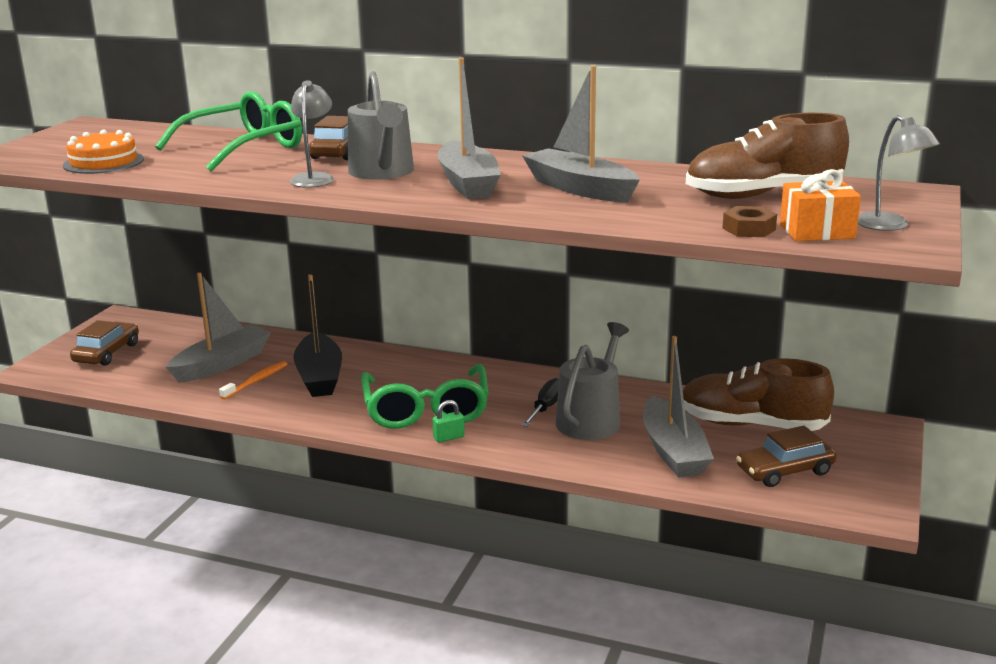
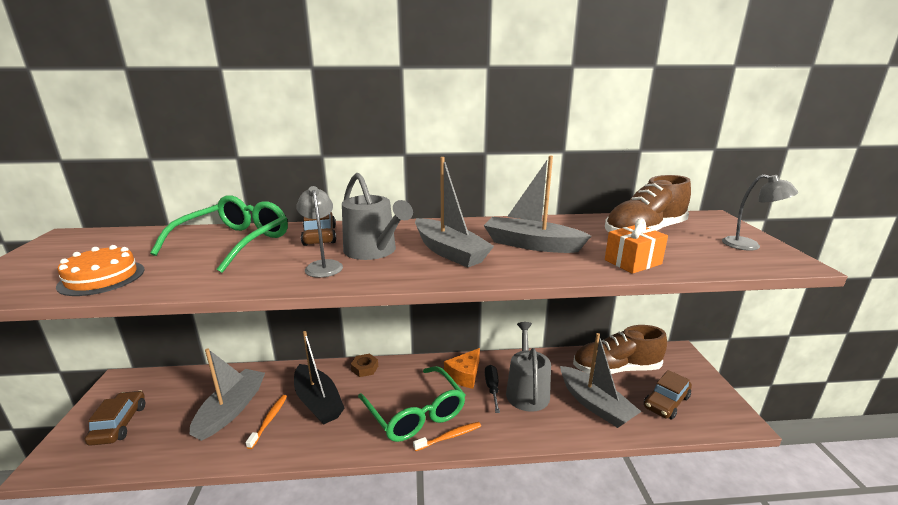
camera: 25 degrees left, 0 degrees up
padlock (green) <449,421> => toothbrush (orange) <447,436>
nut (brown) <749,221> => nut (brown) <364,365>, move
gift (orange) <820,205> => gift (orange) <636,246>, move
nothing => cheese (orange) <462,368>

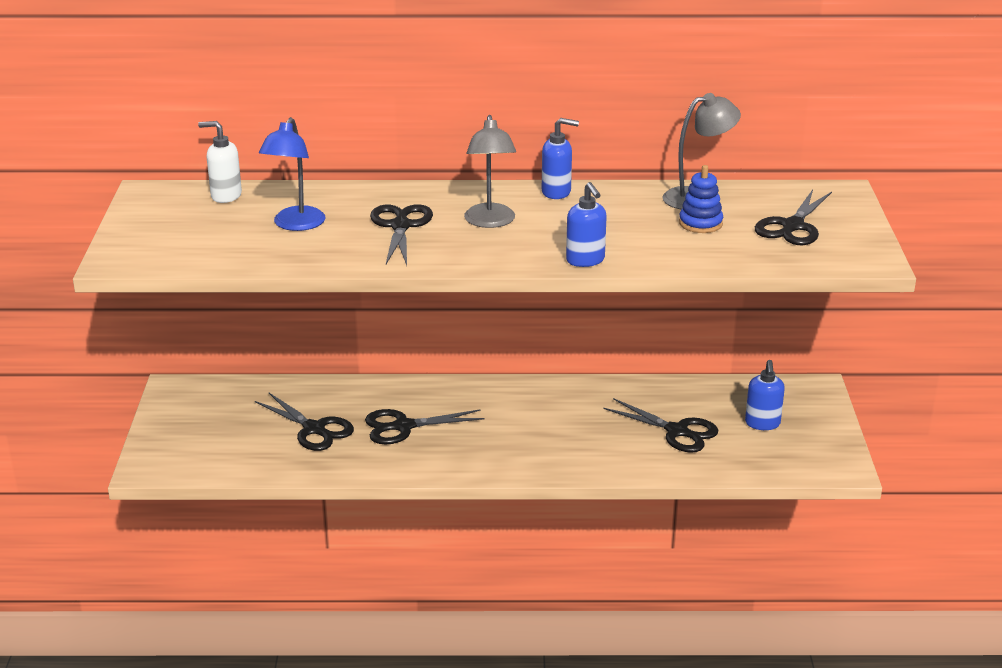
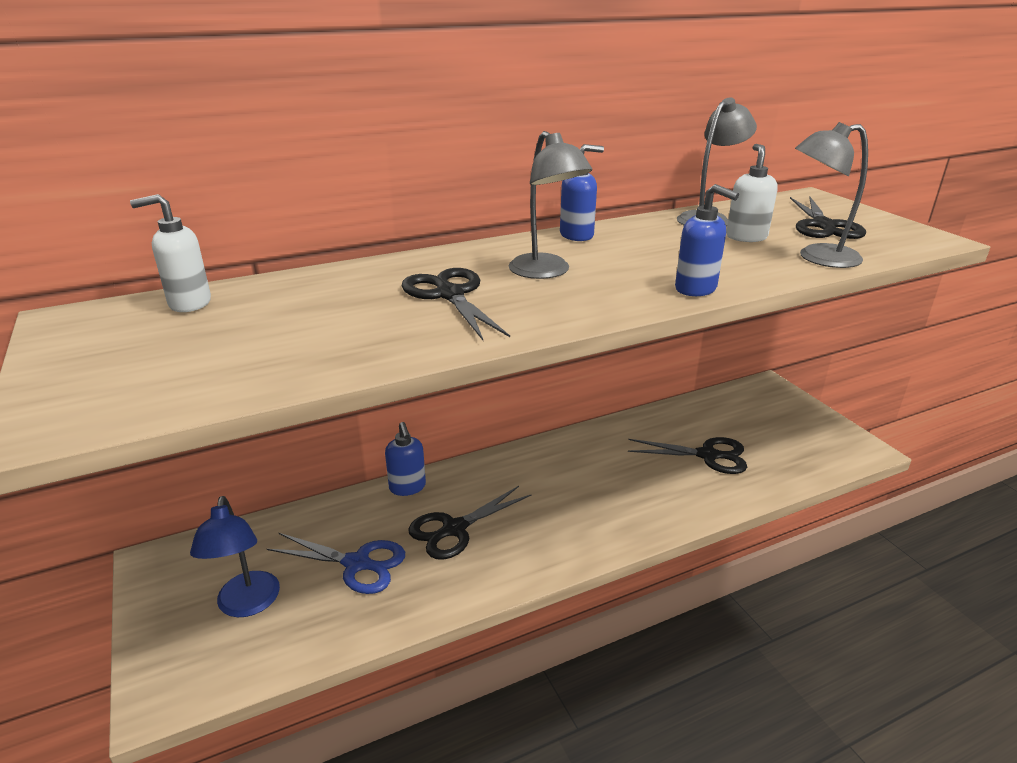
camera: 25 degrees left, 0 degrees up
scissors (black) <304,422> => scissors (blue) <336,563>
lamp (blue) <292,174> => lamp (blue) <235,556>, move
stacking toy (blue) <701,199> => soap dispenser (white) <752,193>
soap dispenser (blue) <765,395> => soap dispenser (blue) <405,459>, move
nothing => lamp (grey) <831,195>

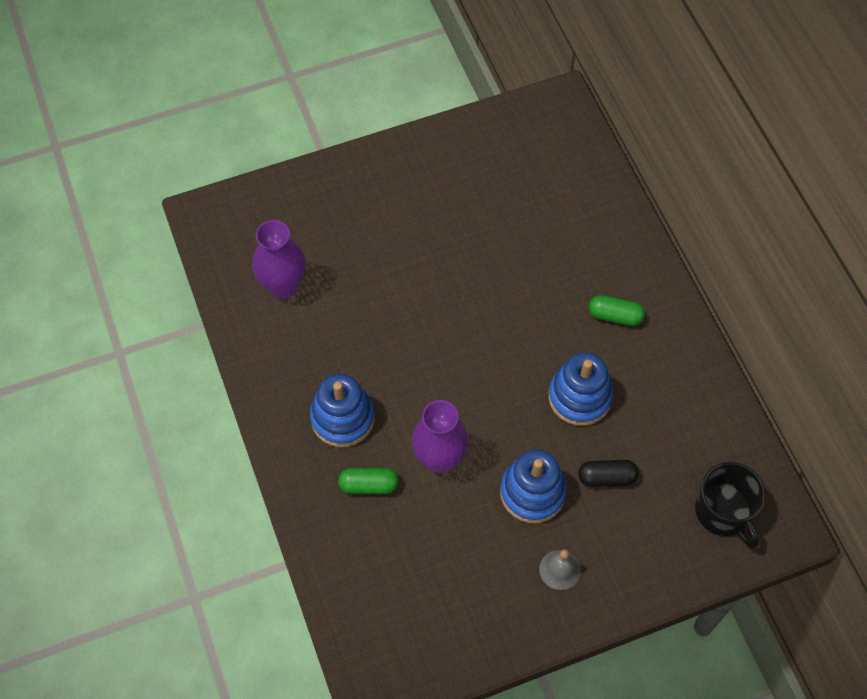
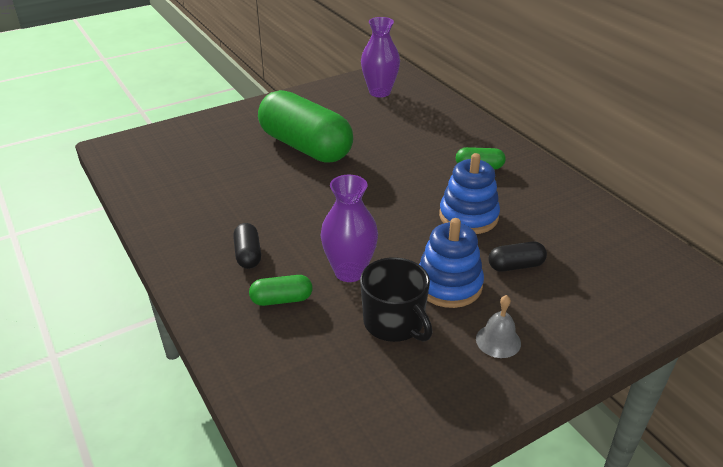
camera: 10 degrees left, 25 degrees down
vase (purple) <278,259> => vase (purple) <380,57>, move
stacking toy (blue) <342,410> => capsule (black) <247,246>
mug (black) <730,505> => mug (black) <396,299>, move
nothing => capsule (green) <305,126>

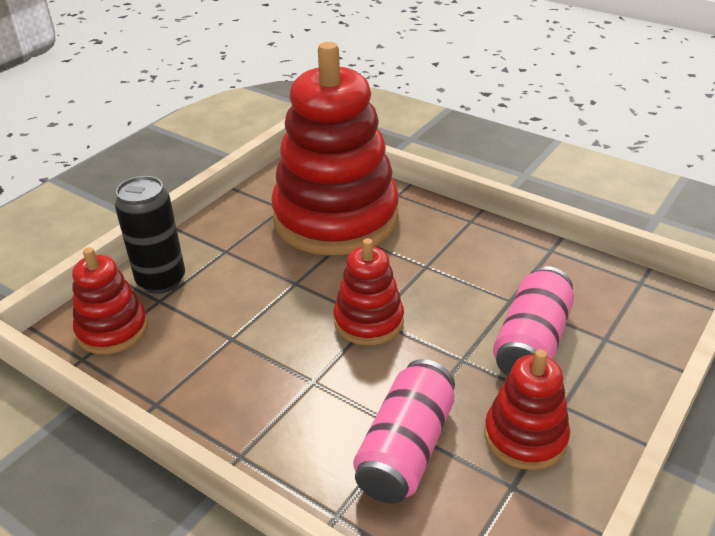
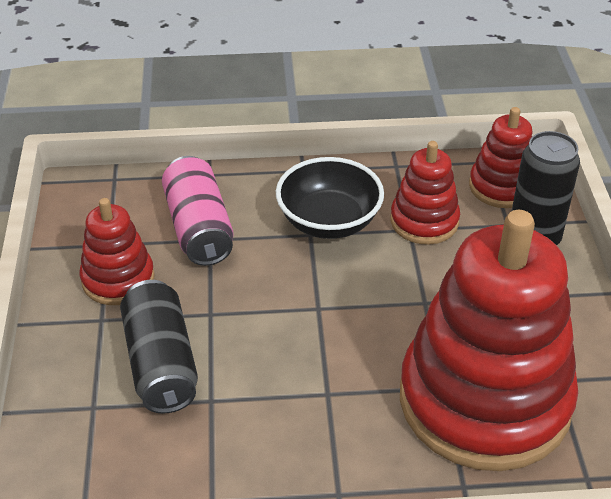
camera: 140 degrees right, 5 degrees up
stacking toy (red) <368,291> => stacking toy (red) <425,193>, move
can (pink) <533,321> => can (black) <159,347>
nothing => bowl (black) <330,198>

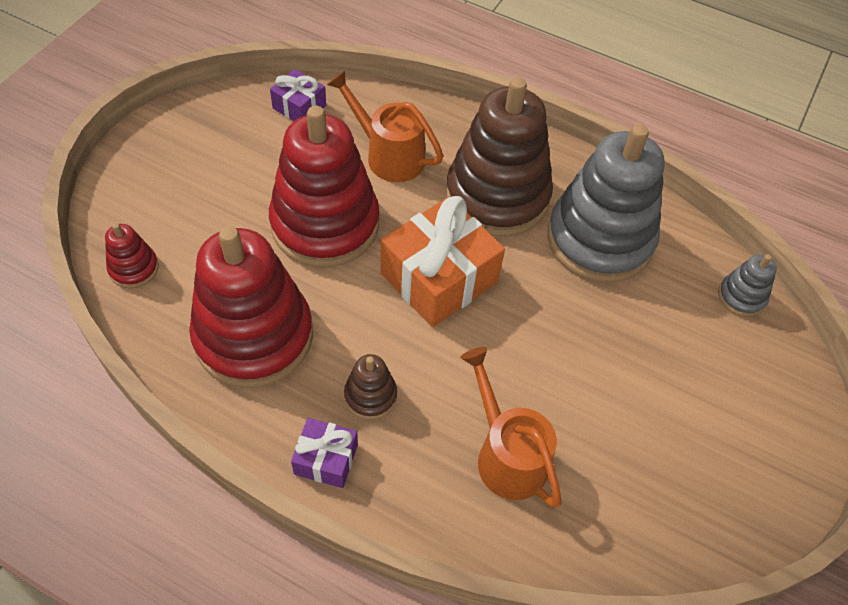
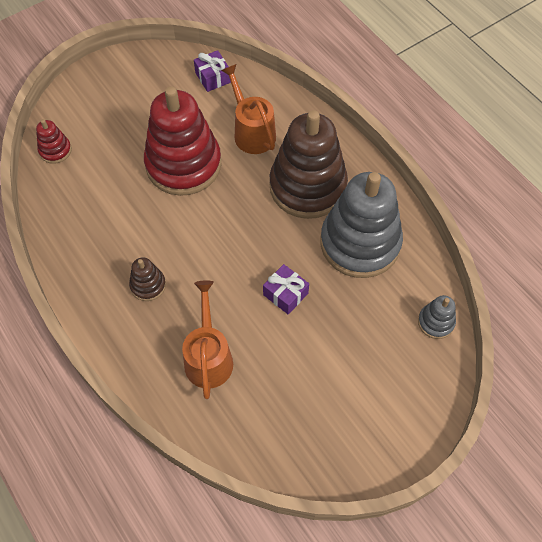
camera: 30 degrees right, 5 degrees up
stacking toy (red) <251,307> => nothing
gift (purple) <324,453> => gift (purple) <286,289>, move
gift (orange) <443,261> => nothing

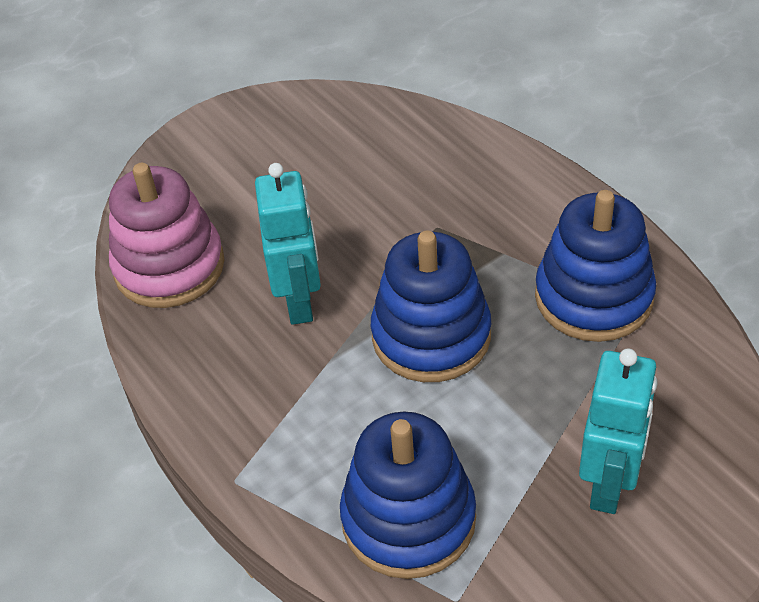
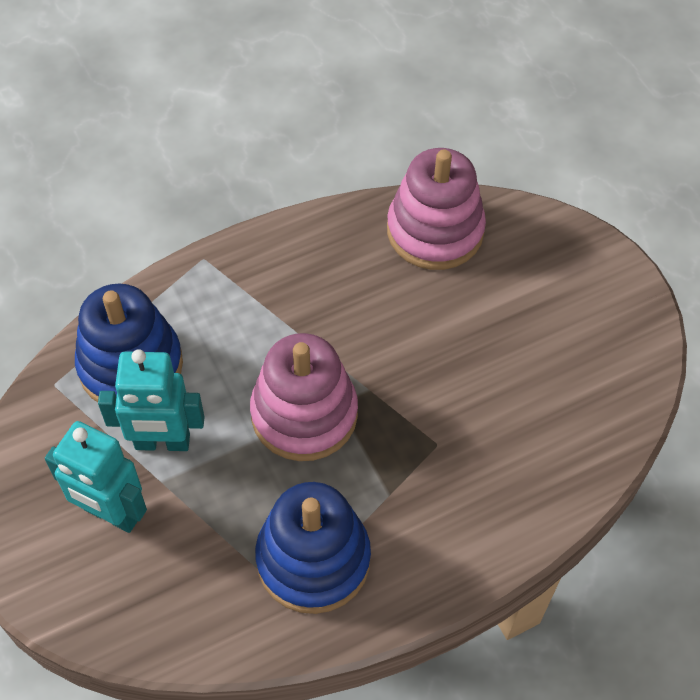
camera: 95 degrees right, 10 degrees up
robot (turquoise) <288,244> => robot (turquoise) <151,400>, move
stacking toy (blue) <431,306> => stacking toy (pink) <304,397>

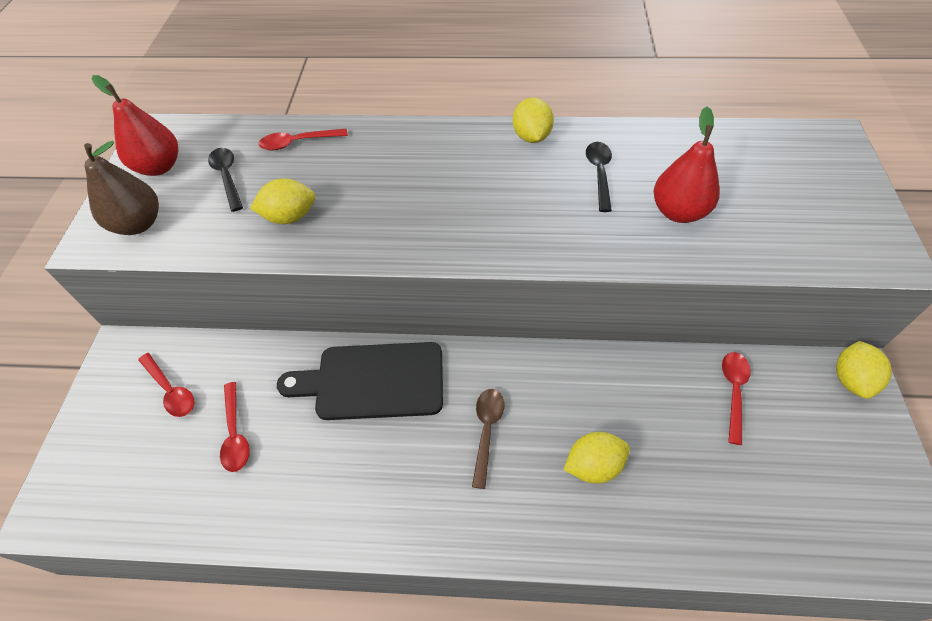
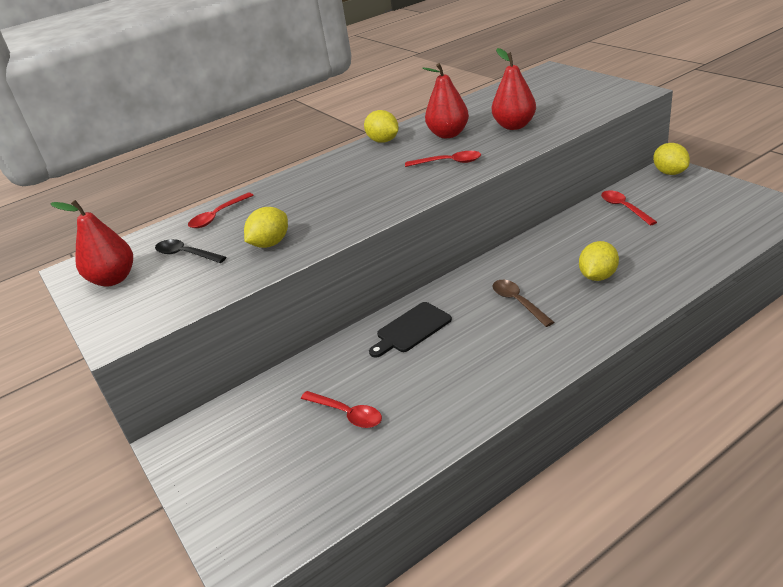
camera: 35 degrees left, 20 degrees down
pear (brown) <121,188> => nothing
spoon (red) <166,385> => spoon (red) <443,159>, move
cutting board (black) <360,381> => cutting board (black) <410,330>, x0.62
spoon (black) <599,177> => pear (red) <445,100>

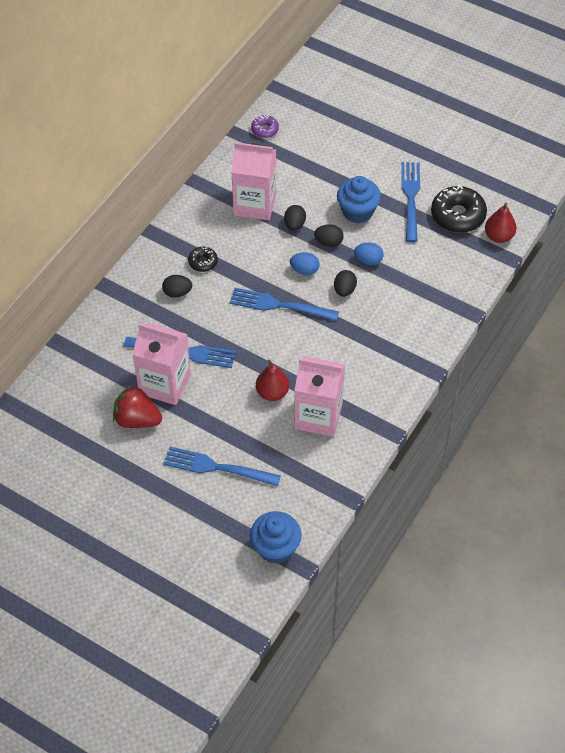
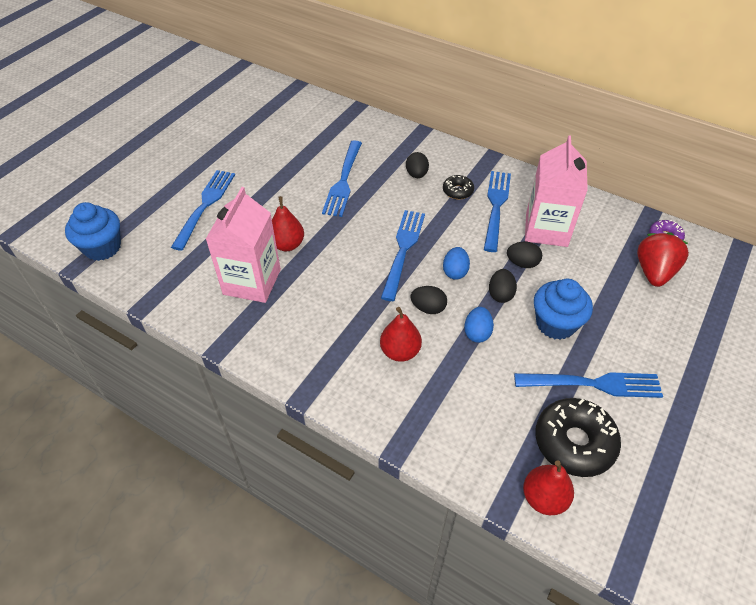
camera: 90 degrees right, 5 degrees down
strawberry (red) <137,406> => strawberry (red) <663,259>, move
carton (pink) <161,364> => nothing
nothing => pear (red) <401,334>
nothing => fork (blue) <497,211>

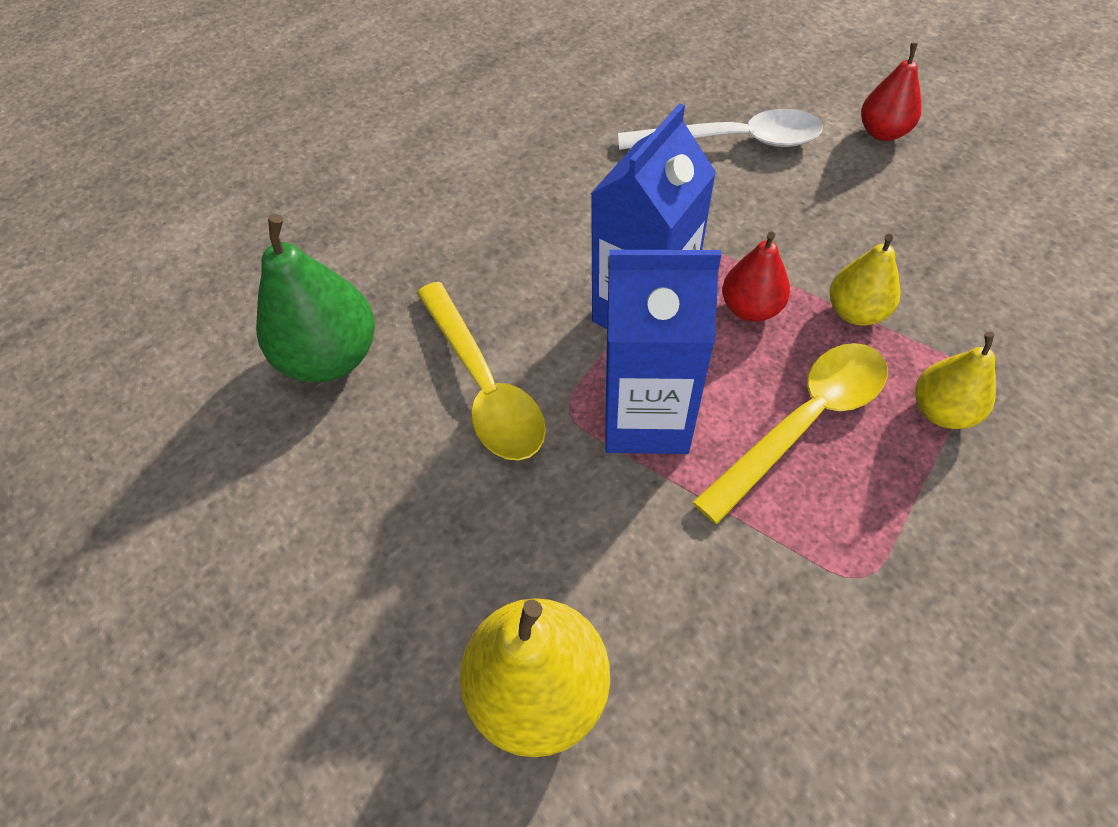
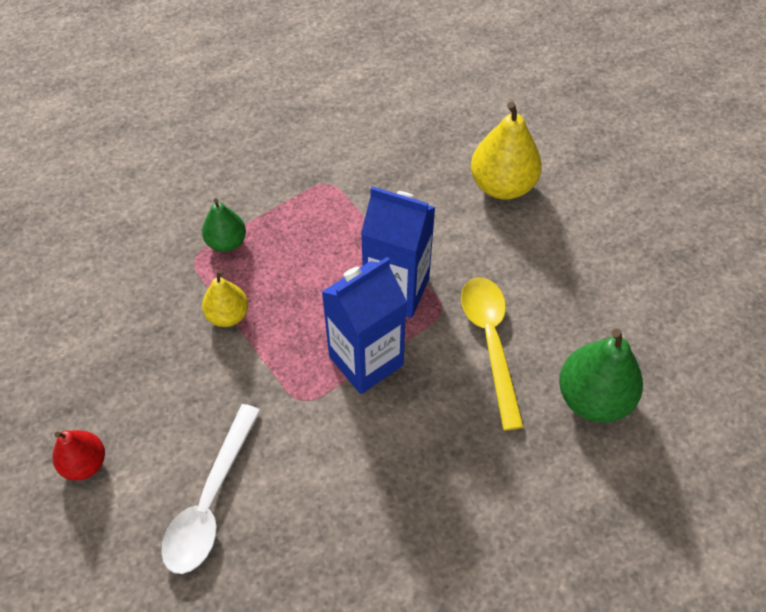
camera: 165 degrees left, 0 degrees up
spoon (white) <720,129> => spoon (white) <211,489>, 90 degrees counterclockwise
spoon (yellow) <789,433> => nothing
pear (red) <756,277> => nothing
pear (yellow) <955,380> => pear (green) <224,225>

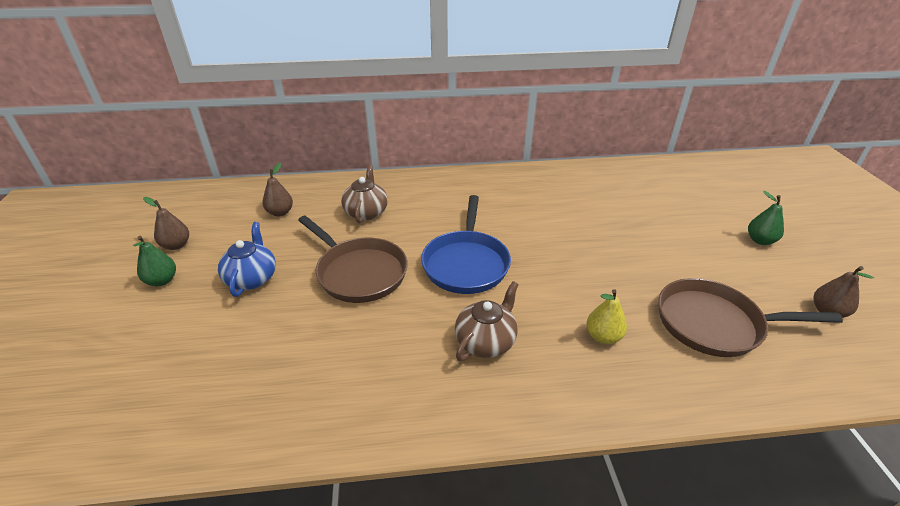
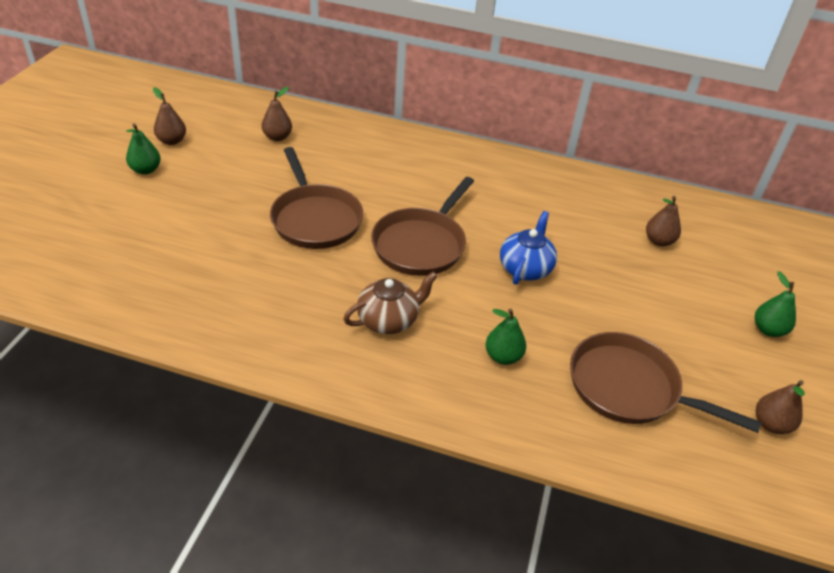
camera: 20 degrees right, 5 degrees up
teapot (blue) <247,259> => teapot (blue) <528,248>, move
teapot (brown) <364,194> => nothing
pan (blue) <466,244> => pan (brown) <422,226>
pear (yellow) <606,316> => pear (green) <506,337>
nothing => pear (brown) <663,221>

